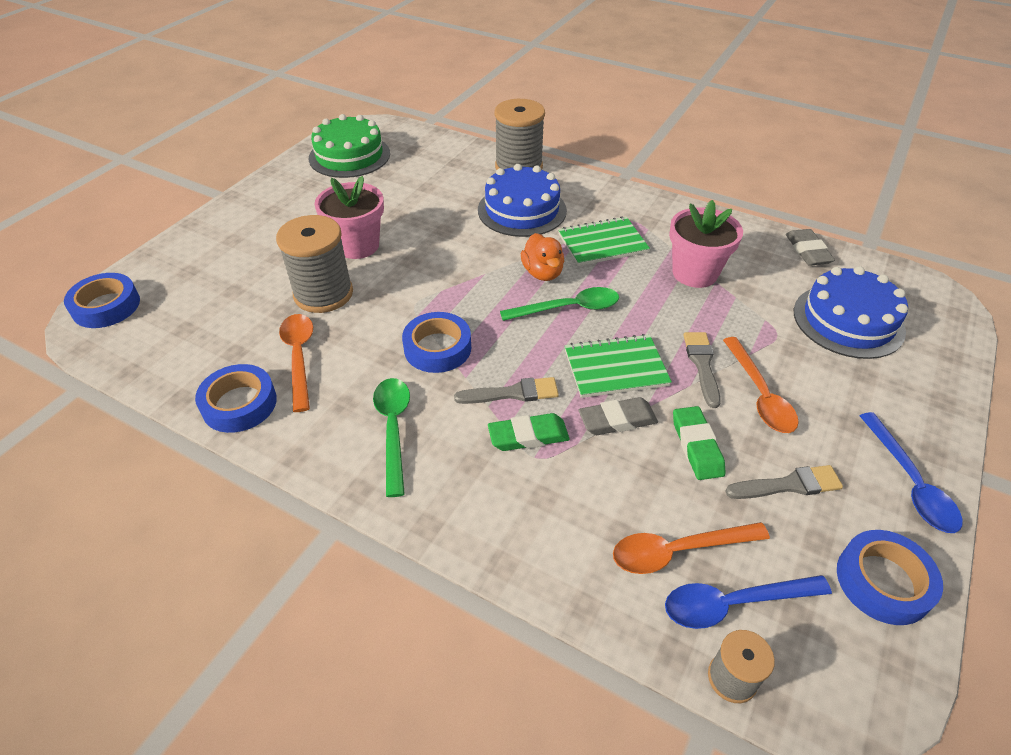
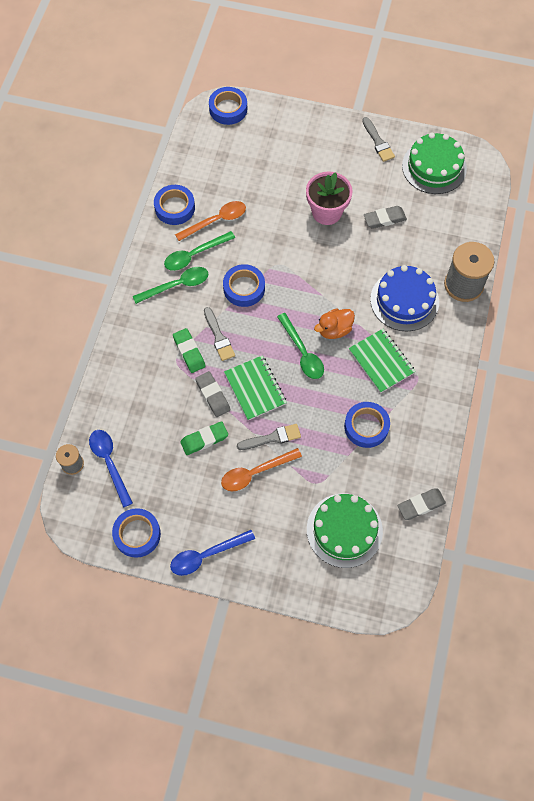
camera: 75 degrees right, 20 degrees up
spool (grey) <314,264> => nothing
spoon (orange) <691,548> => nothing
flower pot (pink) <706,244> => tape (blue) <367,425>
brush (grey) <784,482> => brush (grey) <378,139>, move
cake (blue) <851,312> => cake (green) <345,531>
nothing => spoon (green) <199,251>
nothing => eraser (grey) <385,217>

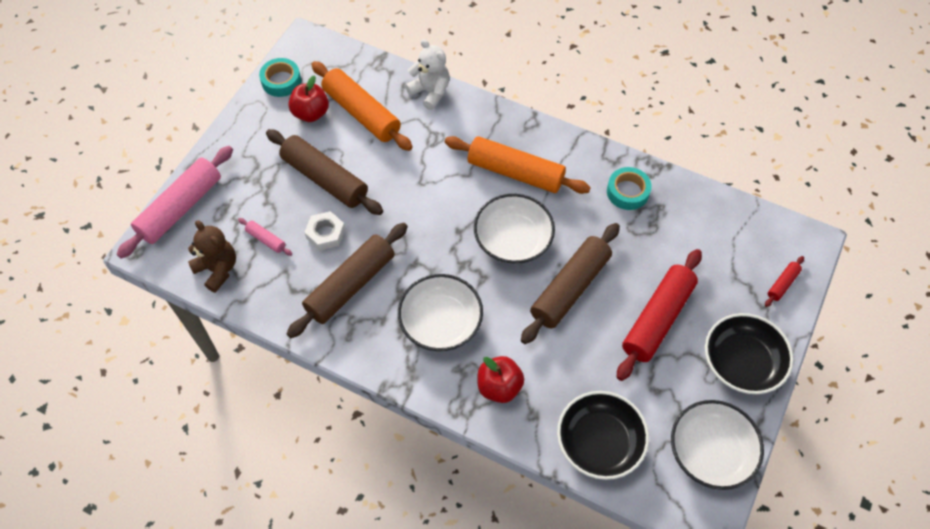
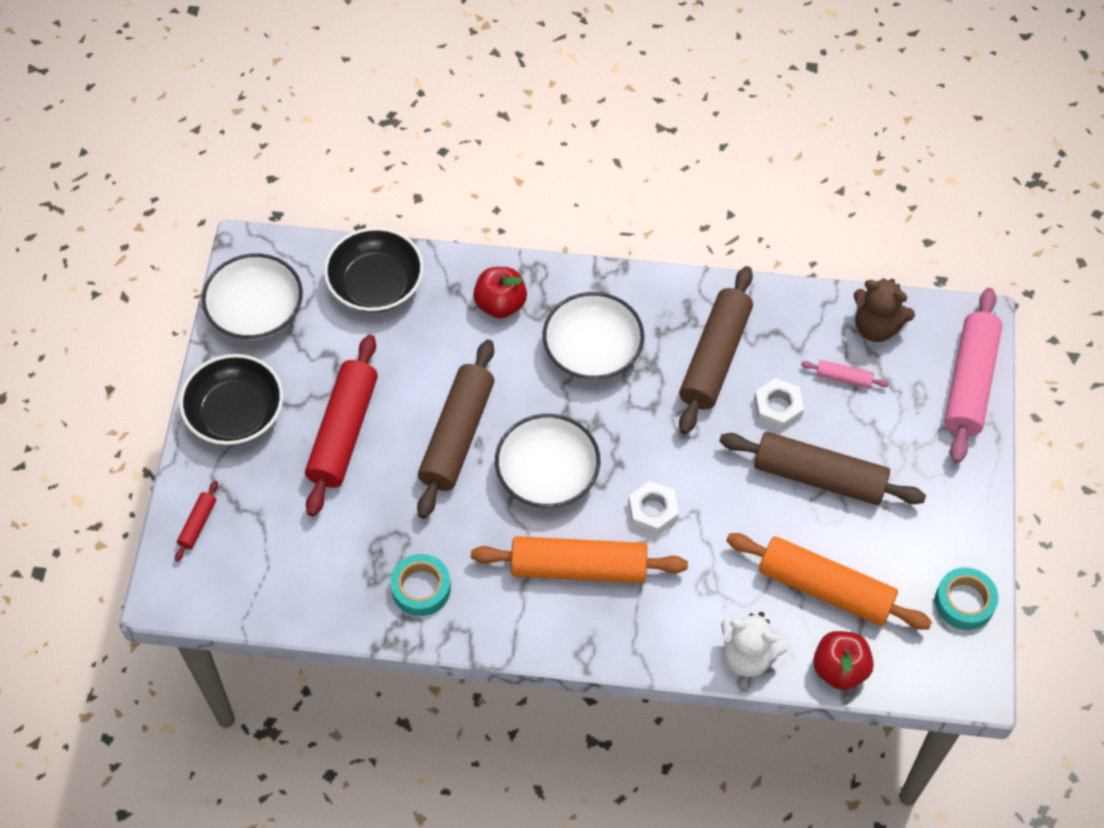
camera: 160 degrees right, 0 degrees up
apple (red) <308,98> => apple (red) <843,660>, move
nothing => nut (white) <653,508>

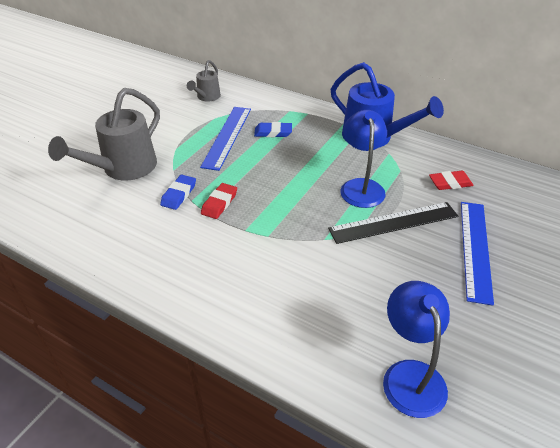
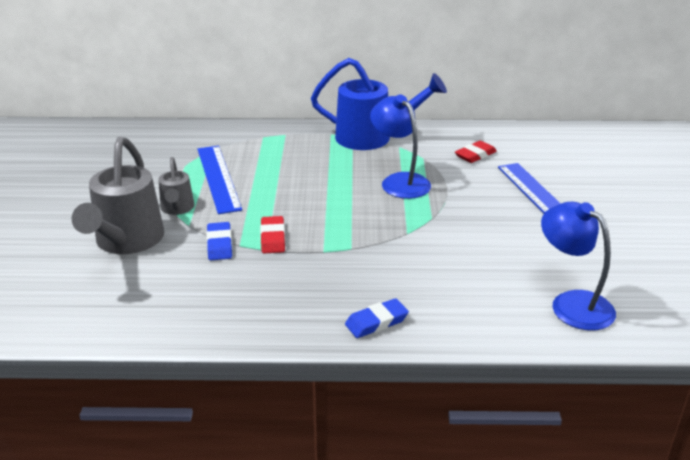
camera: 30 degrees left, 10 degrees down
watering can (grey) <204,81> => watering can (grey) <176,186>, move
eraser (blue) <273,129> => eraser (blue) <377,318>, move
ruler (black) <393,223> => nothing

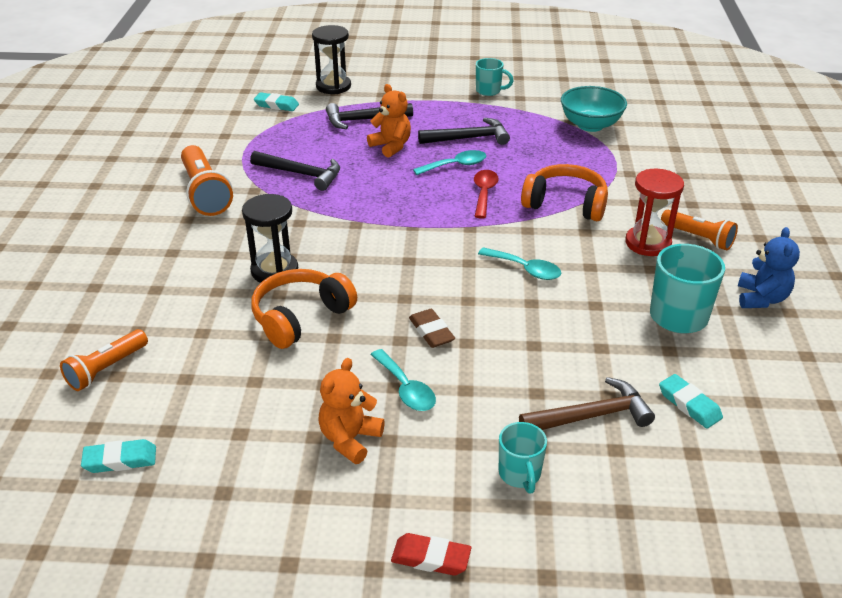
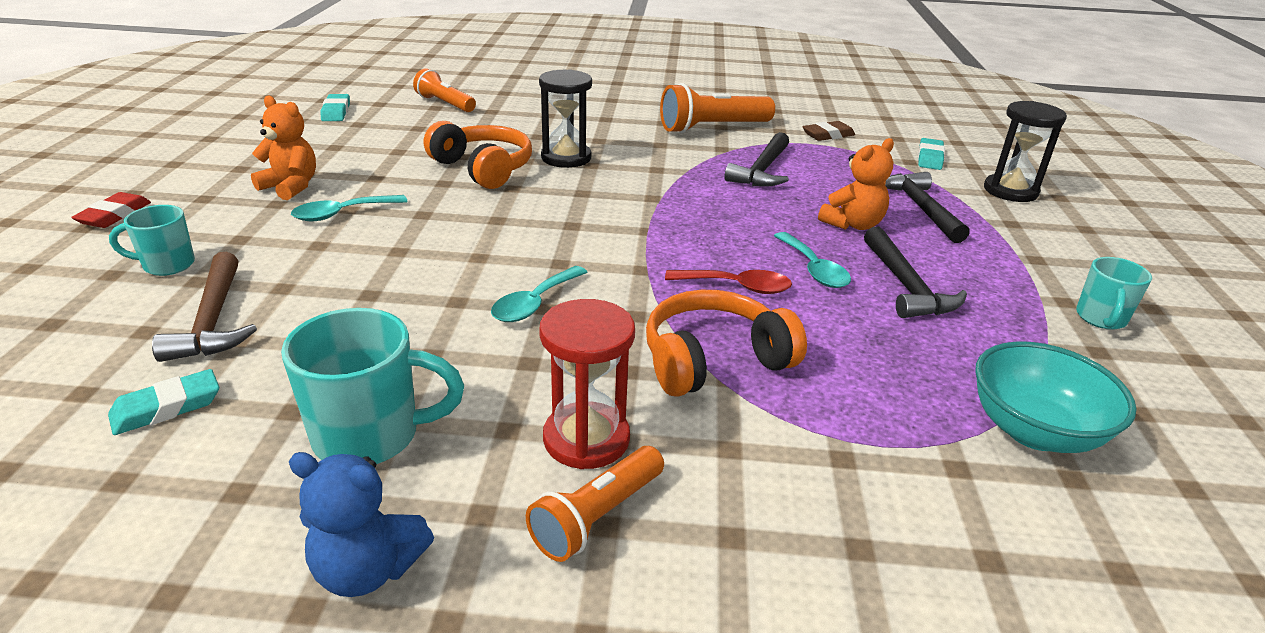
camera: 90 degrees right, 5 degrees down
eraser (brown) <432,328> => eraser (brown) <828,131>, move
headphones (orange) <564,192> => headphones (orange) <726,343>, 135 degrees counterclockwise

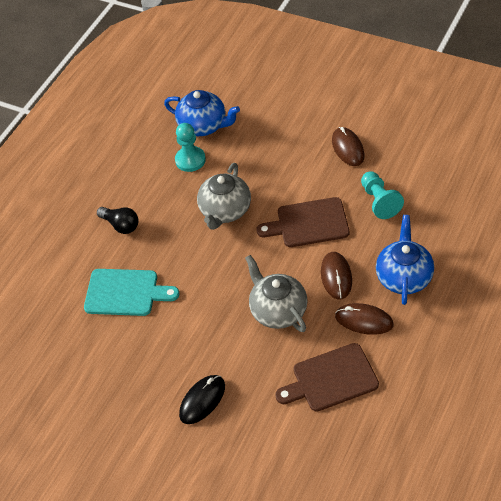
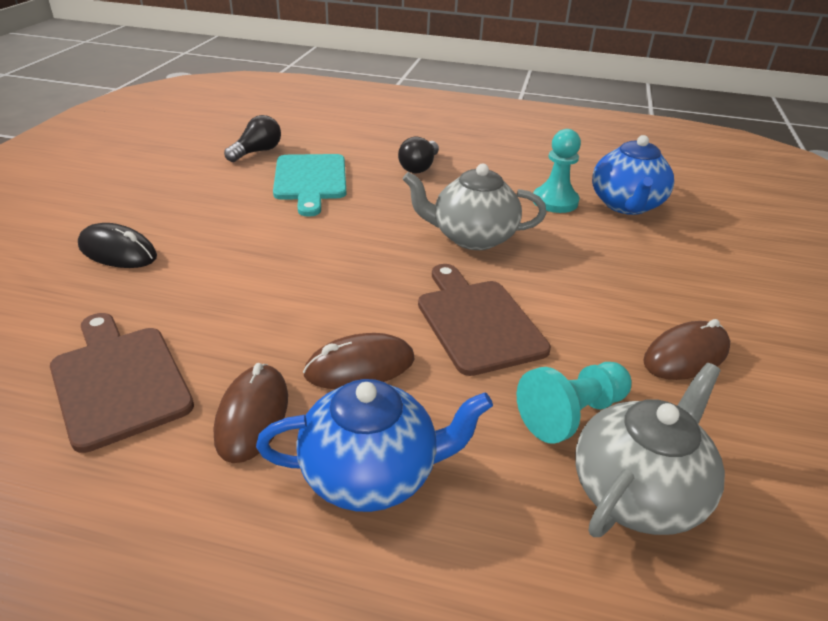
camera: 70 degrees right, 15 degrees down
teapot (grey) <276,293> => teapot (grey) <650,450>, move
nothing => light bulb (black) <252,138>

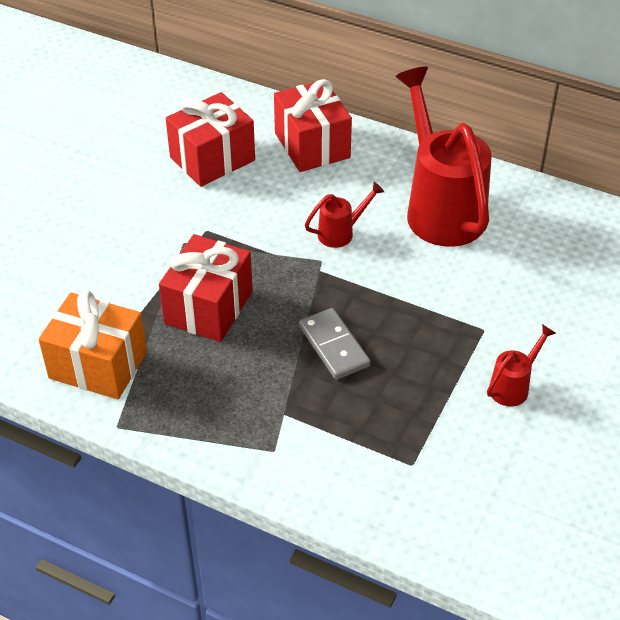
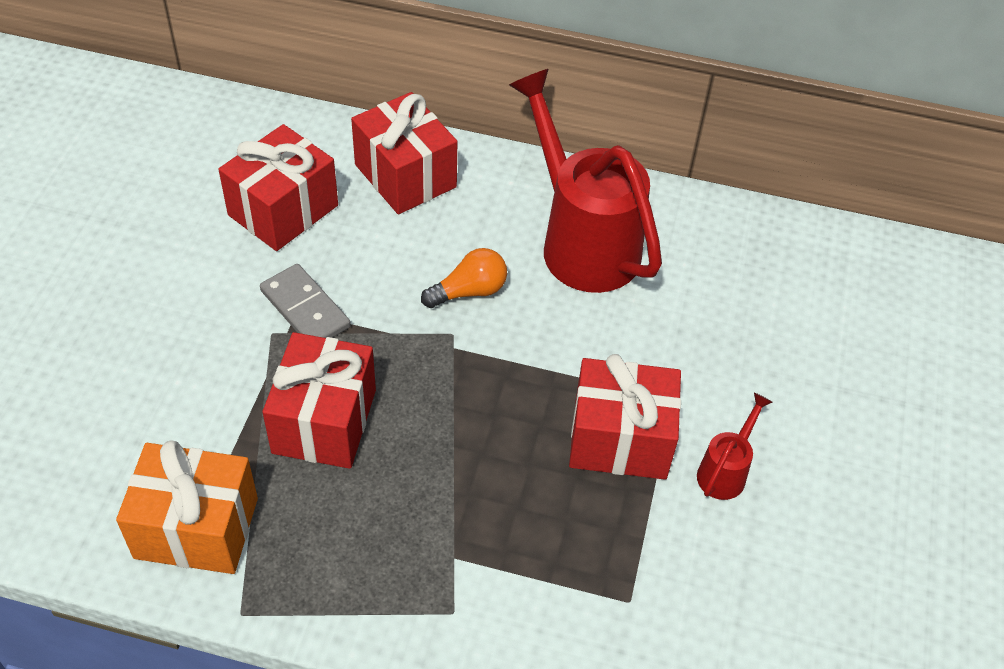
camera: 15 degrees left, 5 degrees up
domino (grey) <335,344> => domino (grey) <305,301>, move
watering can (red) <344,215> => light bulb (orange) <464,278>
nothing => gift (red) <625,417>

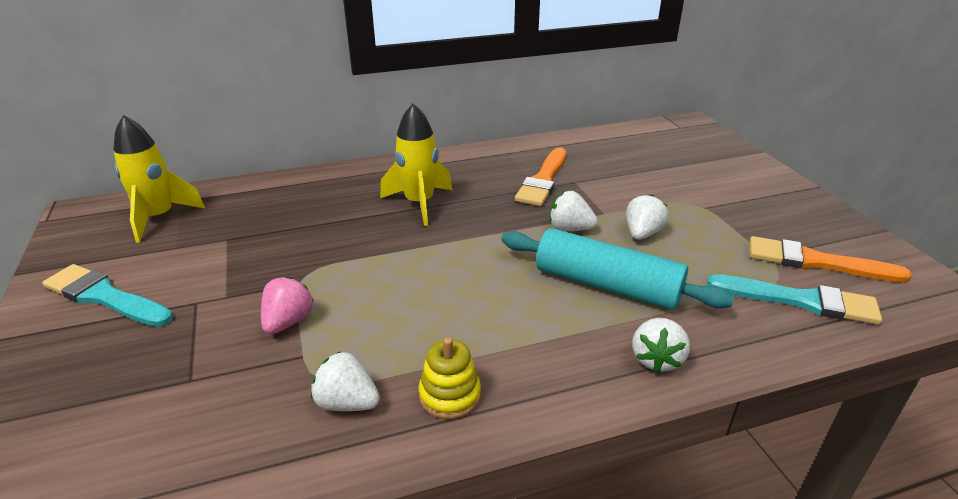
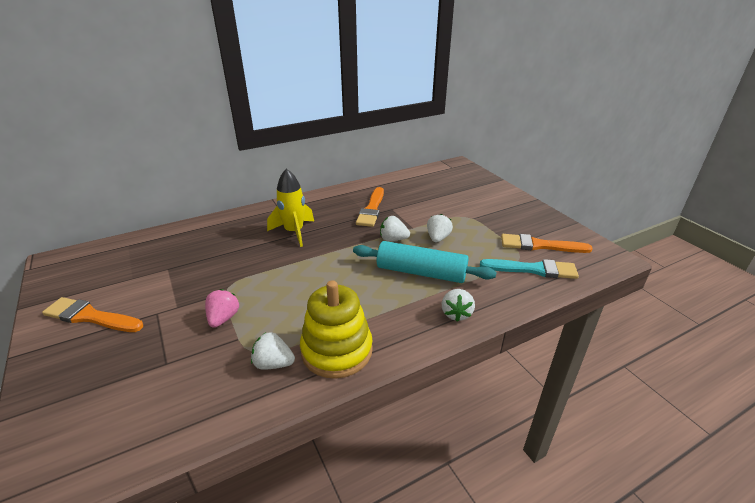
camera: 10 degrees left, 0 degrees up
brush (turquoise) <107,295> => brush (orange) <92,314>
rocket (yellow) <159,179> => nothing
stacking toy (yellow) <449,378> => stacking toy (yellow) <336,329>, x1.87

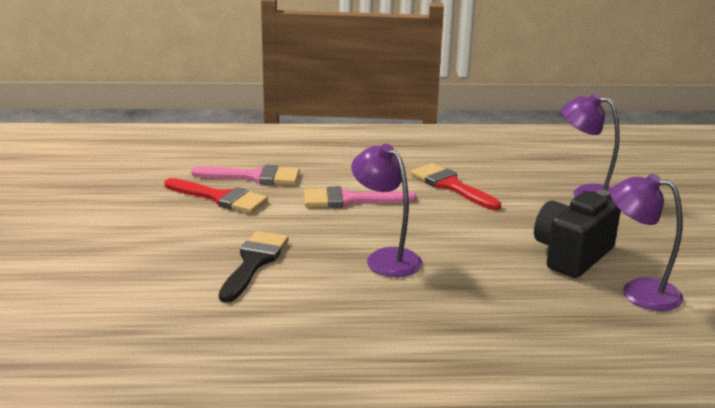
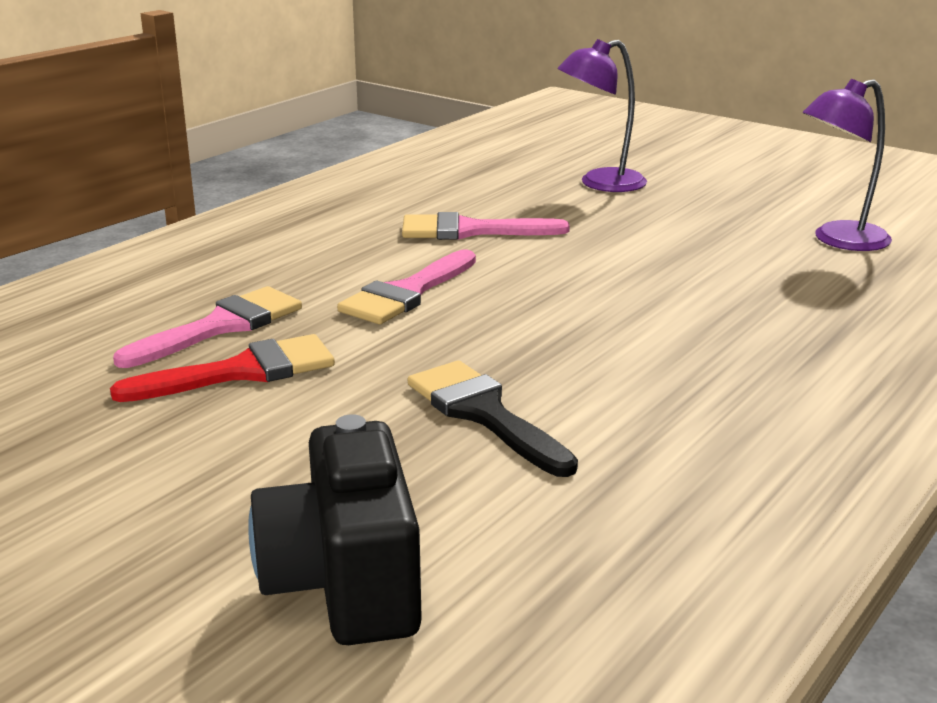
camera: 50 degrees left, 0 degrees up
lamp (purple) <387,210> => nothing
brush (red) <456,186> => brush (pink) <486,226>
camera (black) <577,234> => camera (black) <335,529>, move

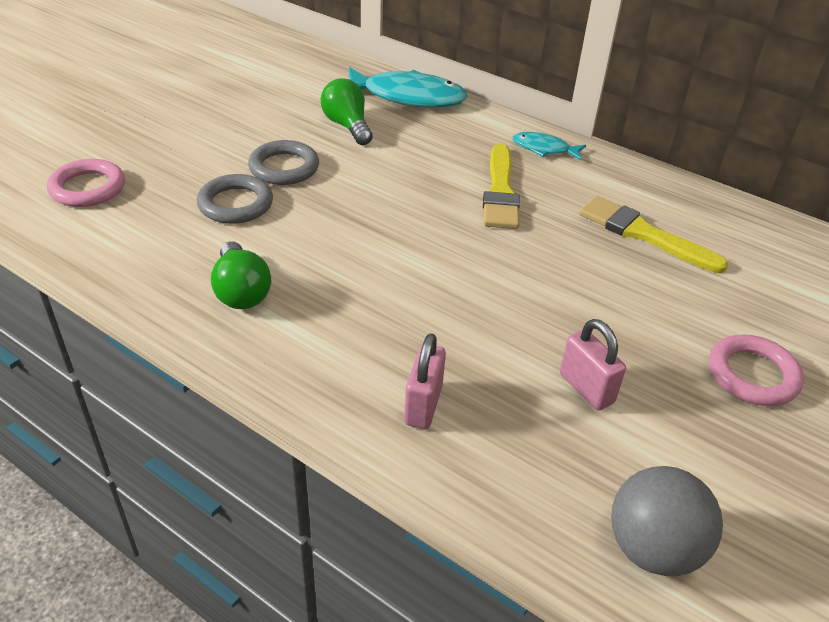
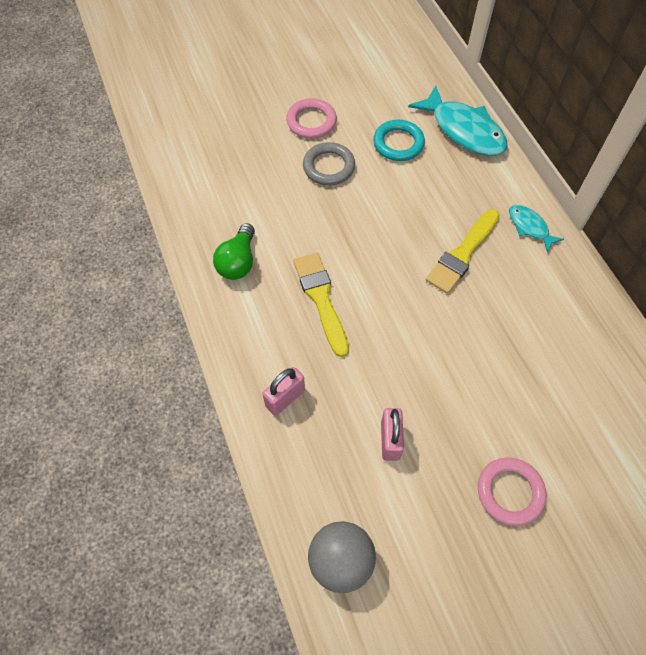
camera: 35 degrees right, 20 degrees up
ring (pink) <86,183> => ring (pink) <311,118>, move
ring (grey) <235,199> => nothing
light bulb (green) <346,111> => ring (turquoise) <399,140>
brush (yellow) <653,234> => brush (yellow) <321,305>, move

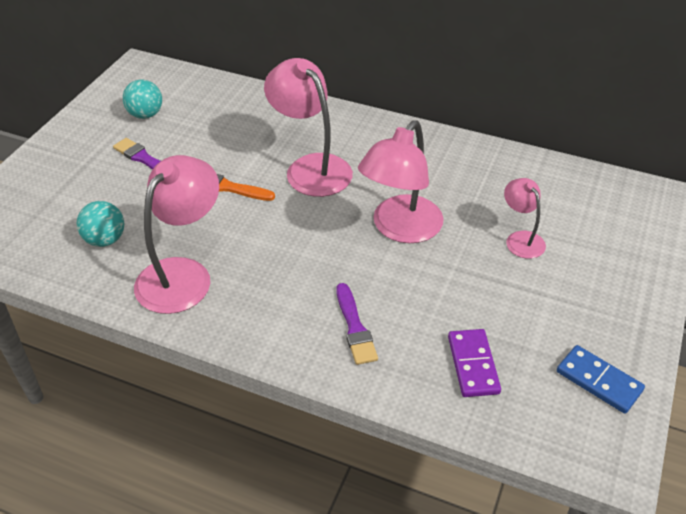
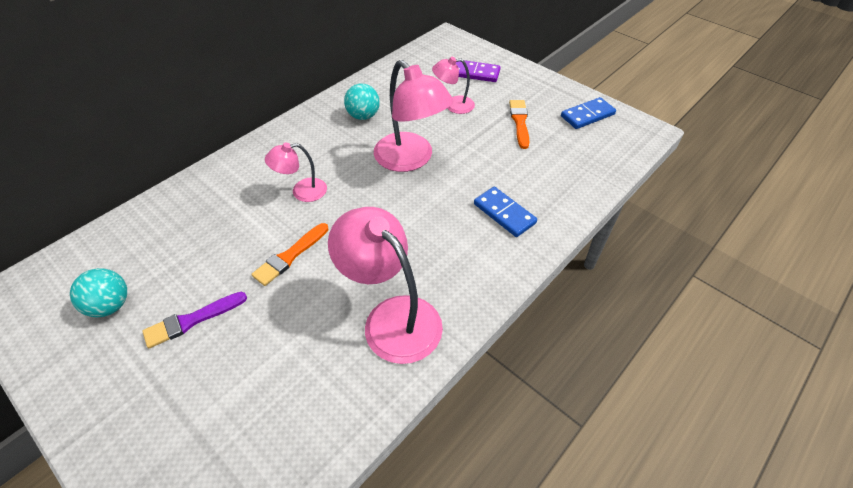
camera: 70 degrees left, 5 degrees up
ball (turquoise) <100,224> => ball (turquoise) <362,102>, move
lamp (pink) <308,127> => lamp (pink) <296,172>, x0.54
brush (purple) <357,324> => domino (blue) <505,212>
domino (purple) <474,363> => domino (purple) <478,71>, move
nothing => brush (orange) <519,124>

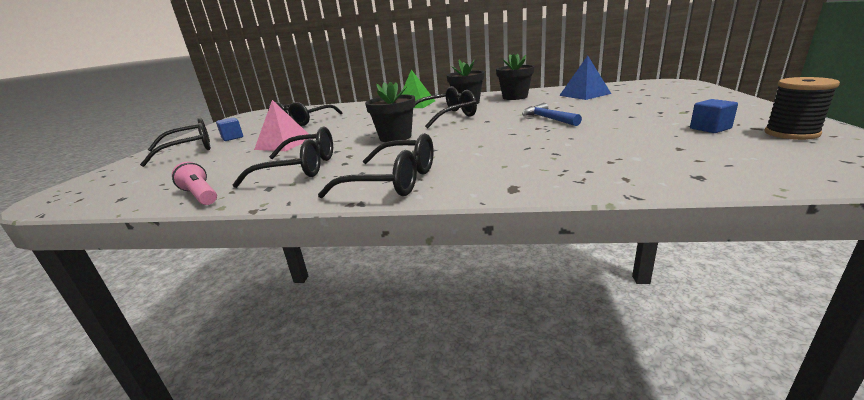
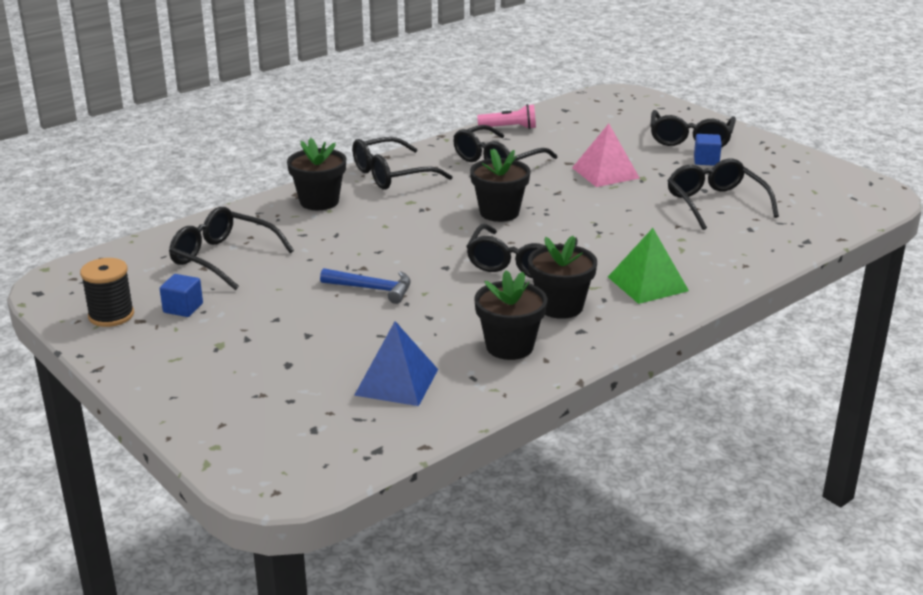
camera: 130 degrees right, 5 degrees up
nothing => glasses (black) <231,248>
nothing => flower pot (black) <316,174>

